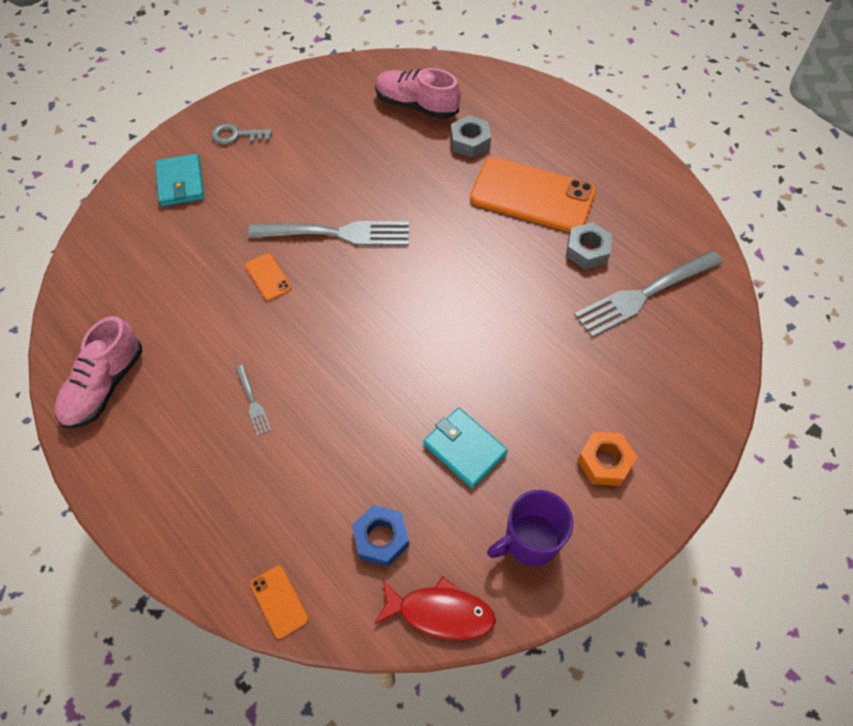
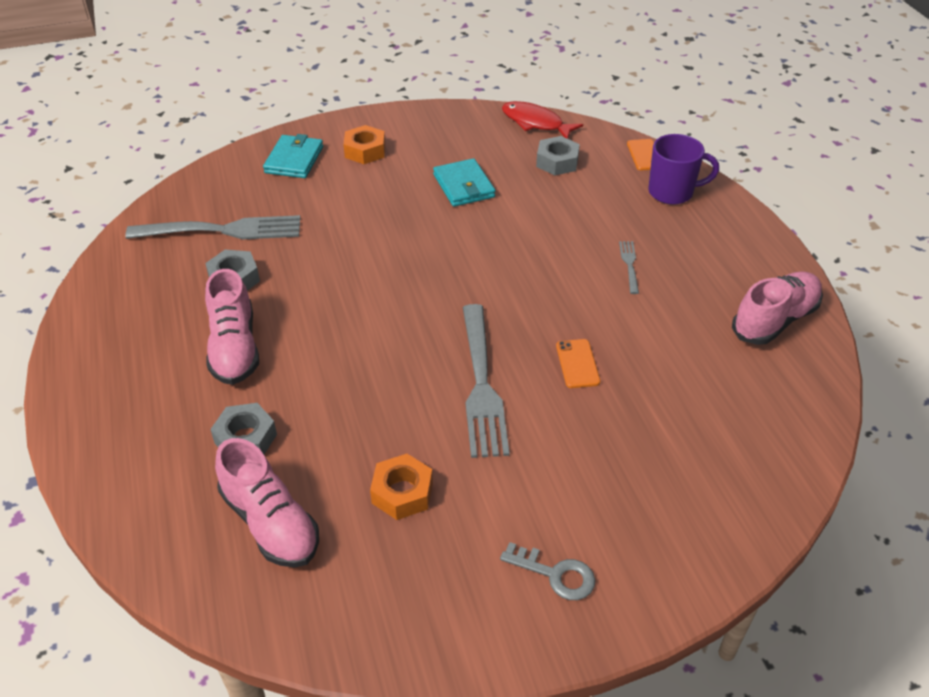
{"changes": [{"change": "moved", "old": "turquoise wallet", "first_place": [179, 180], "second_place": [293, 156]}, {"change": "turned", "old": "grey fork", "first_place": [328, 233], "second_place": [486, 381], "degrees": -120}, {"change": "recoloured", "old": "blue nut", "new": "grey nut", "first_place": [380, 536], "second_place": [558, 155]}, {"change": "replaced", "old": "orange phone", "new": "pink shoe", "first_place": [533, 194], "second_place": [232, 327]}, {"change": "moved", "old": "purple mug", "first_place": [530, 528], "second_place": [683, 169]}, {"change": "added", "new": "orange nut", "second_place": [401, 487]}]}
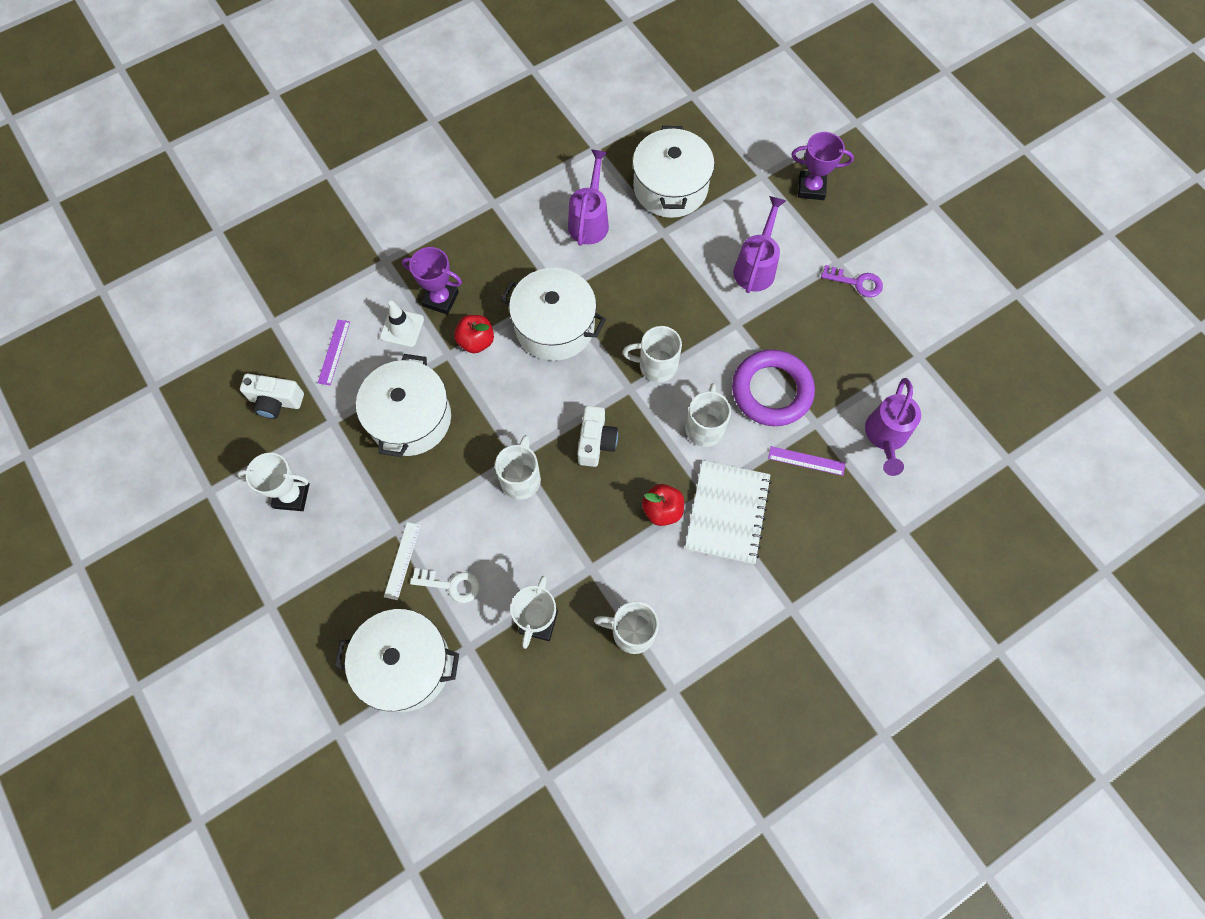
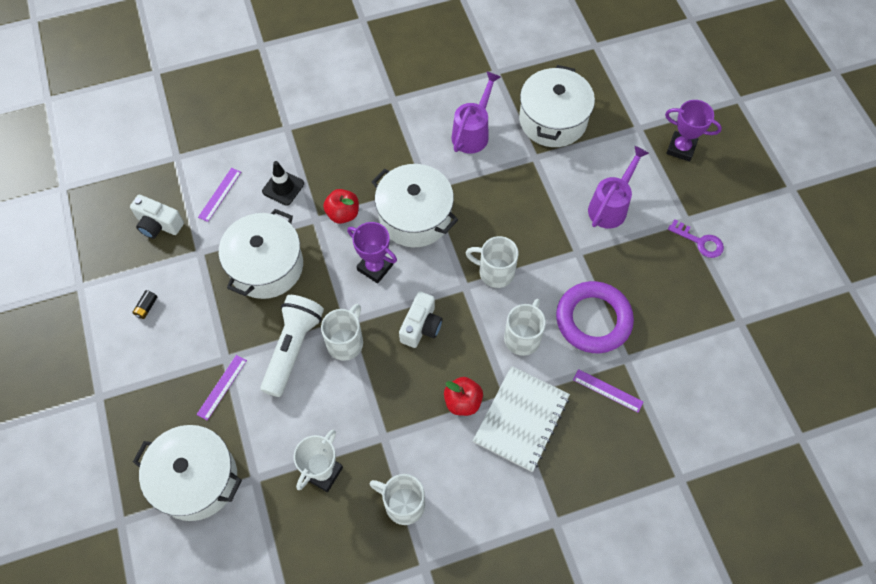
{"changes": [{"change": "replaced", "old": "white trophy", "new": "black battery", "first_place": [273, 482], "second_place": [144, 304]}, {"change": "recoloured", "old": "white traffic cone", "new": "black traffic cone", "first_place": [402, 324], "second_place": [283, 183]}, {"change": "recoloured", "old": "white ruler", "new": "purple ruler", "first_place": [402, 561], "second_place": [221, 388]}, {"change": "moved", "old": "purple trophy", "first_place": [432, 281], "second_place": [372, 252]}, {"change": "removed", "old": "white key", "first_place": [445, 585]}, {"change": "removed", "old": "purple watering can", "first_place": [893, 427]}, {"change": "added", "new": "white flashlight", "second_place": [292, 346]}]}
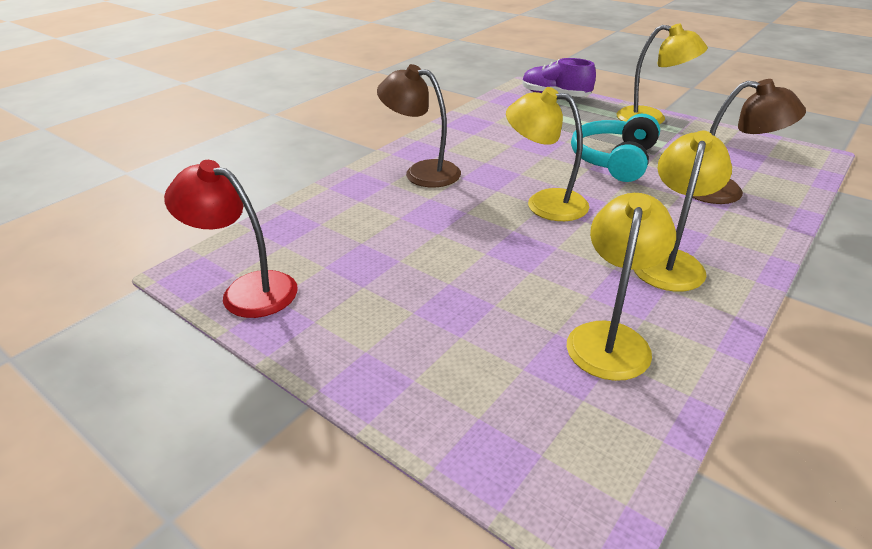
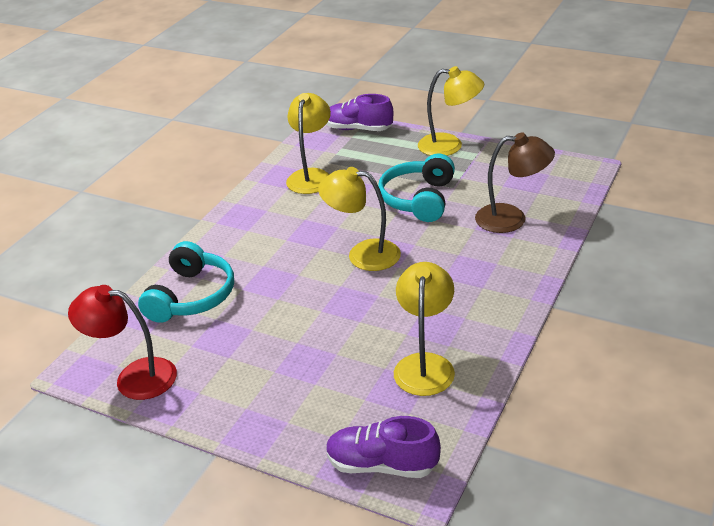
{"changes": [{"change": "removed", "old": "brown lamp", "first_place": [419, 125]}, {"change": "moved", "old": "yellow lamp", "first_place": [683, 211], "second_place": [308, 143]}, {"change": "added", "new": "turquoise headphones", "second_place": [186, 282]}, {"change": "added", "new": "purple shoe", "second_place": [383, 447]}]}
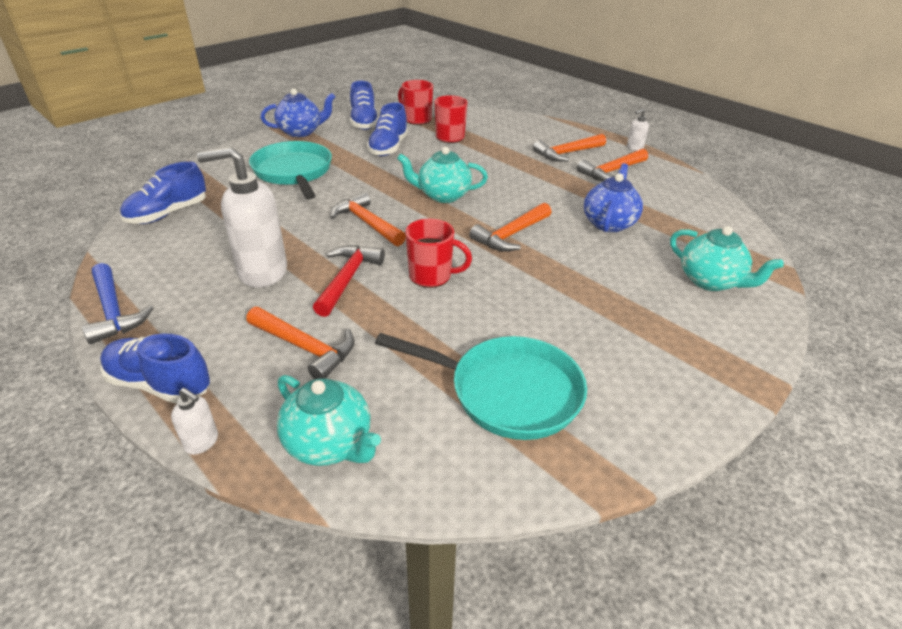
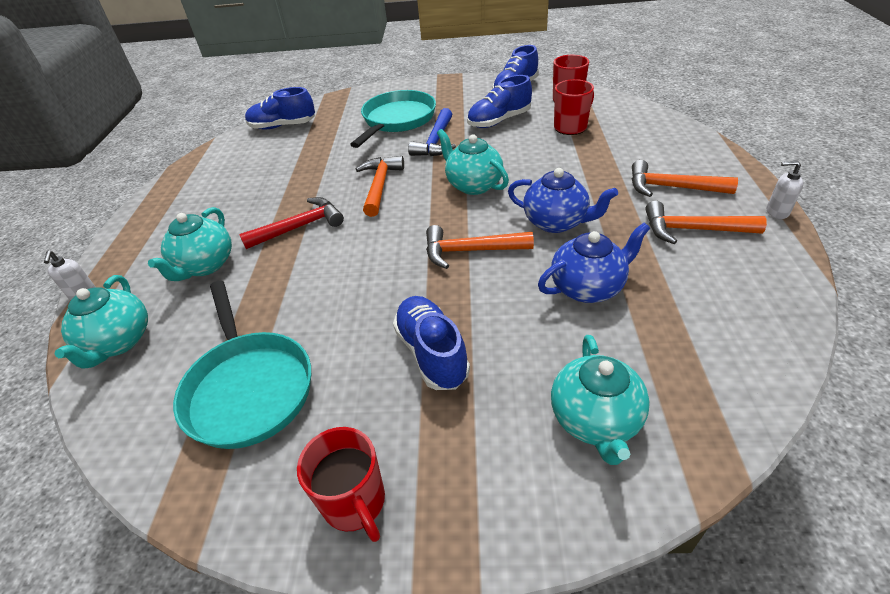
{"changes": [{"change": "moved", "old": "blue hammer", "first_place": [117, 303], "second_place": [432, 132]}, {"change": "moved", "old": "blue shoe", "first_place": [155, 368], "second_place": [431, 343]}, {"change": "removed", "old": "white soap dispenser", "first_place": [242, 217]}, {"change": "replaced", "old": "orange hammer", "new": "turquoise teapot", "first_place": [300, 343], "second_place": [190, 244]}, {"change": "moved", "old": "blue teapot", "first_place": [298, 112], "second_place": [563, 200]}, {"change": "moved", "old": "red mug", "first_place": [438, 253], "second_place": [341, 484]}]}
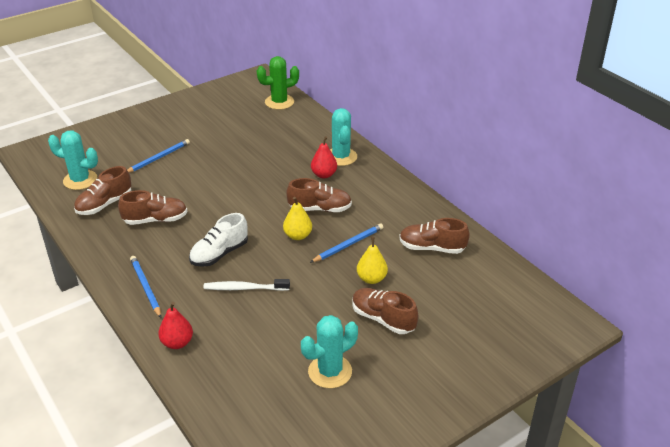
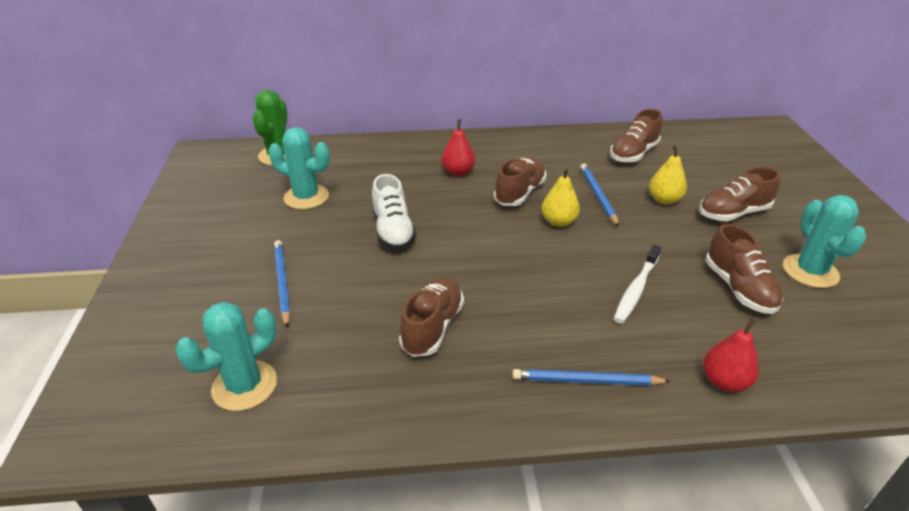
{"changes": [{"change": "moved", "old": "brown shoe", "first_place": [102, 190], "second_place": [744, 269]}, {"change": "moved", "old": "white shoe", "first_place": [218, 240], "second_place": [394, 212]}, {"change": "moved", "old": "turquoise cactus", "first_place": [343, 137], "second_place": [299, 168]}]}
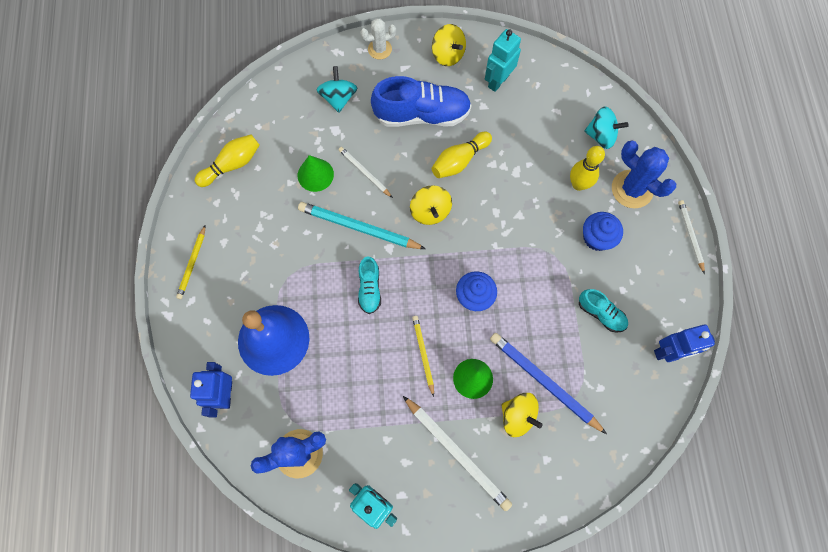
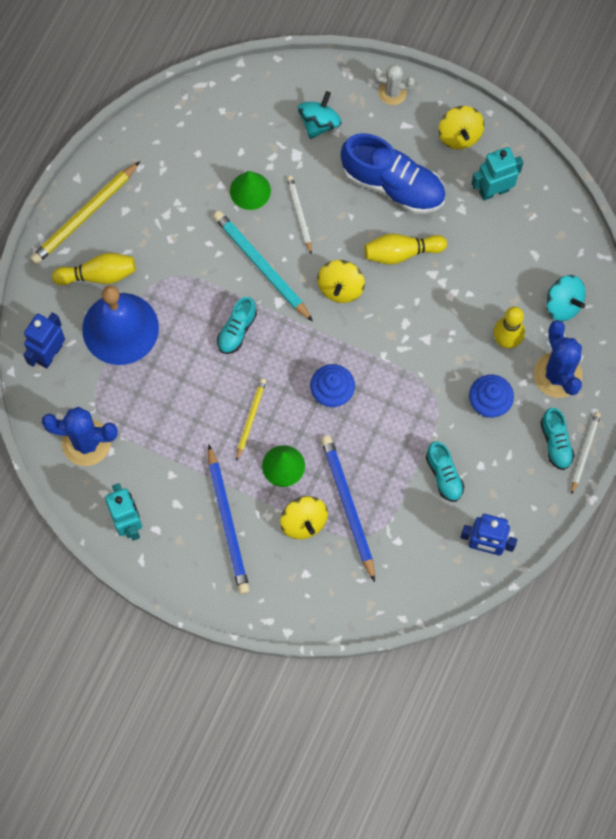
{"changes": [{"change": "resized", "old": "yellow pencil", "first_place": [190, 262], "second_place": [85, 213], "factor": 1.72}, {"change": "moved", "old": "yellow bowling pin", "first_place": [227, 161], "second_place": [94, 269]}, {"change": "recoloured", "old": "white pencil", "new": "blue pencil", "first_place": [457, 453], "second_place": [229, 519]}, {"change": "added", "new": "turquoise shoe", "second_place": [557, 439]}]}
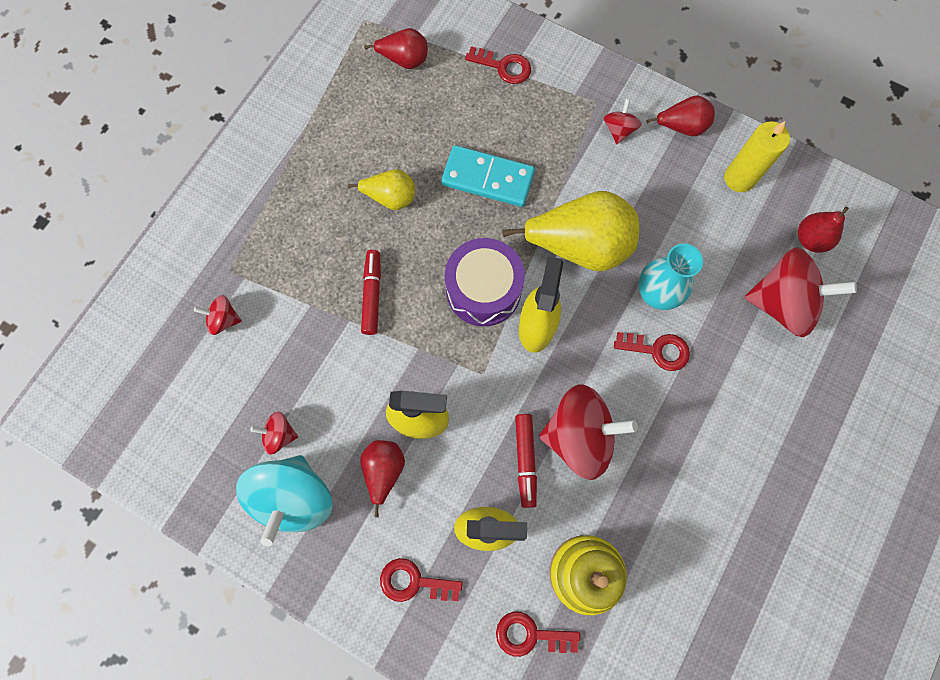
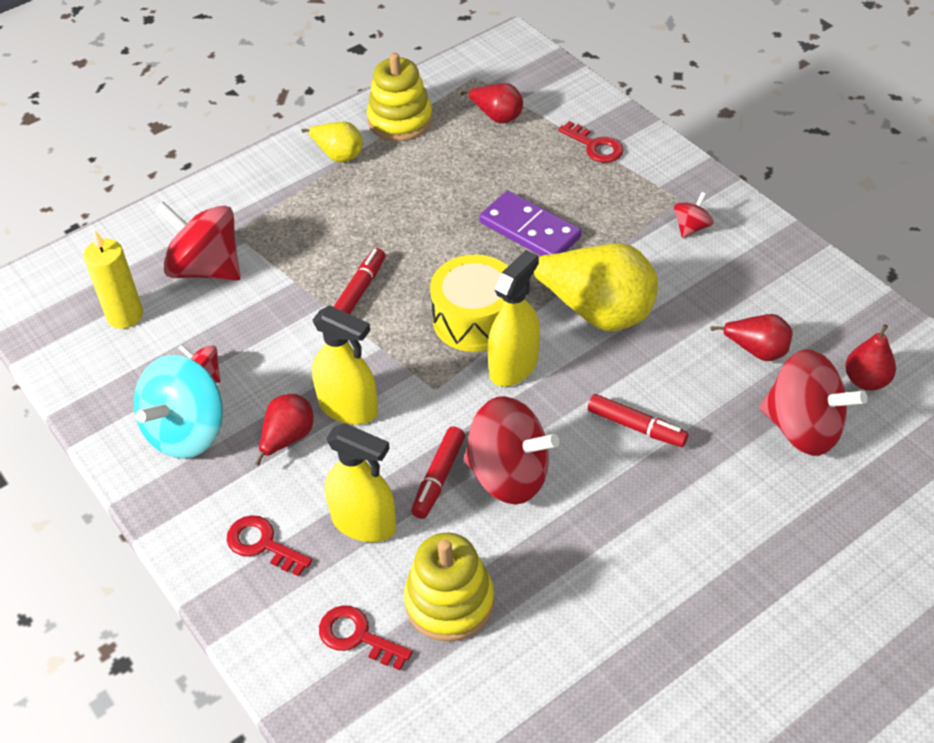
{"changes": [{"change": "resized", "old": "red spinning top", "first_place": [218, 315], "second_place": [198, 241], "factor": 2.13}, {"change": "moved", "old": "yellow pear", "first_place": [381, 189], "second_place": [332, 142]}, {"change": "recoloured", "old": "turquoise domino", "new": "purple domino", "first_place": [488, 176], "second_place": [530, 223]}, {"change": "recoloured", "old": "purple drum", "new": "yellow drum", "first_place": [485, 282], "second_place": [469, 303]}, {"change": "replaced", "old": "red key", "new": "red marker", "first_place": [652, 351], "second_place": [638, 420]}, {"change": "removed", "old": "turquoise vase", "first_place": [670, 276]}, {"change": "moved", "old": "red pear", "first_place": [680, 115], "second_place": [752, 337]}, {"change": "moved", "old": "yellow candle", "first_place": [757, 156], "second_place": [113, 280]}, {"change": "added", "new": "yellow stacking toy", "second_place": [400, 97]}]}
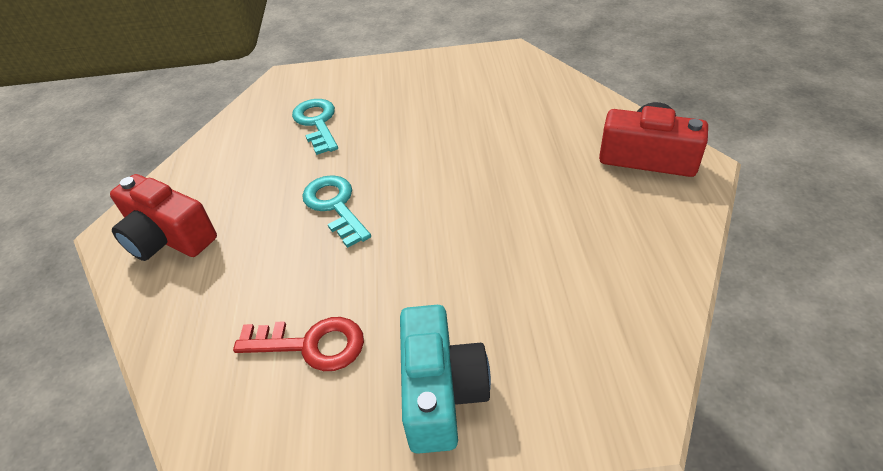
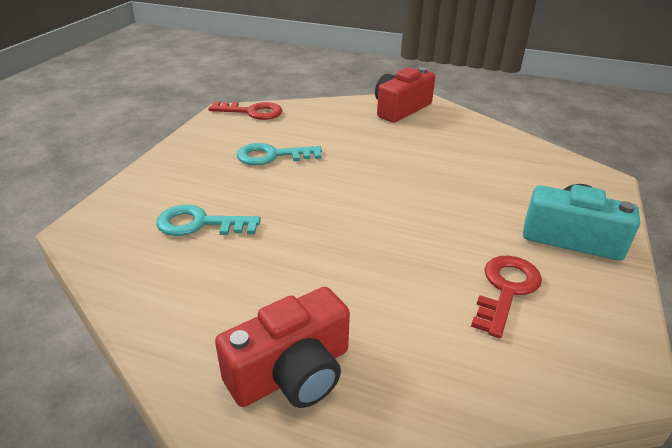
{"changes": [{"change": "moved", "old": "turquoise key", "first_place": [336, 211], "second_place": [279, 154]}, {"change": "added", "new": "red key", "second_place": [245, 110]}]}
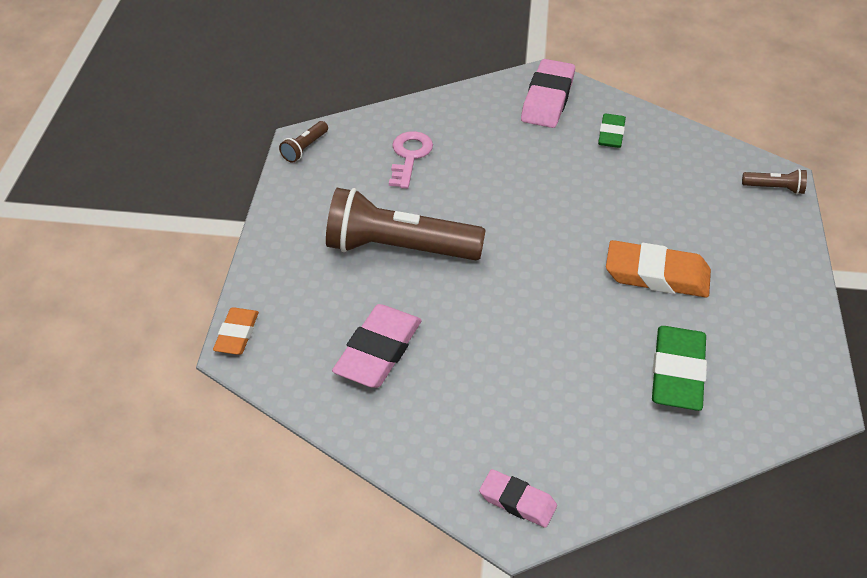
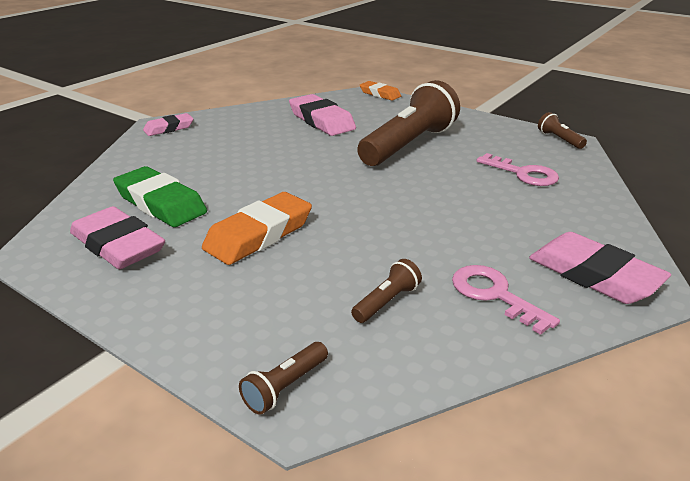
{"changes": [{"change": "replaced", "old": "green eraser", "new": "pink key", "first_place": [612, 130], "second_place": [506, 300]}, {"change": "added", "new": "pink eraser", "second_place": [117, 237]}, {"change": "added", "new": "brown flashlight", "second_place": [386, 291]}]}
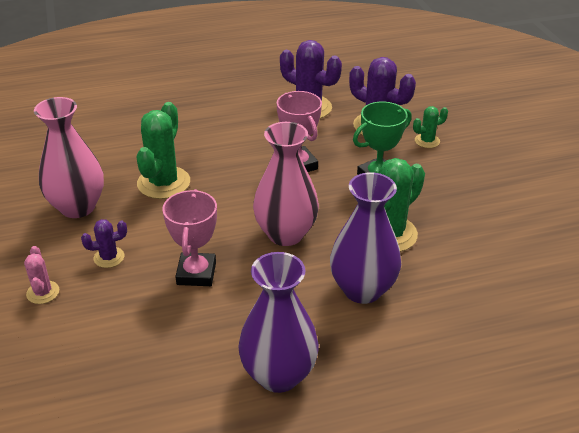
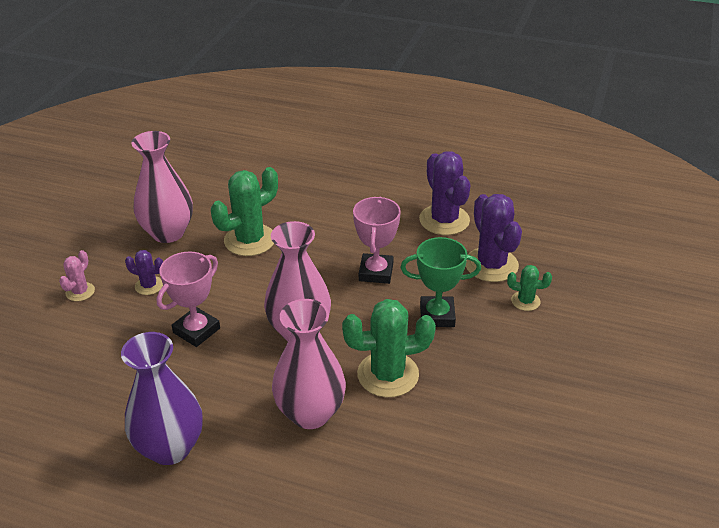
{"changes": [{"change": "recoloured", "old": "purple vase", "new": "pink vase", "first_place": [365, 238], "second_place": [309, 364]}]}
